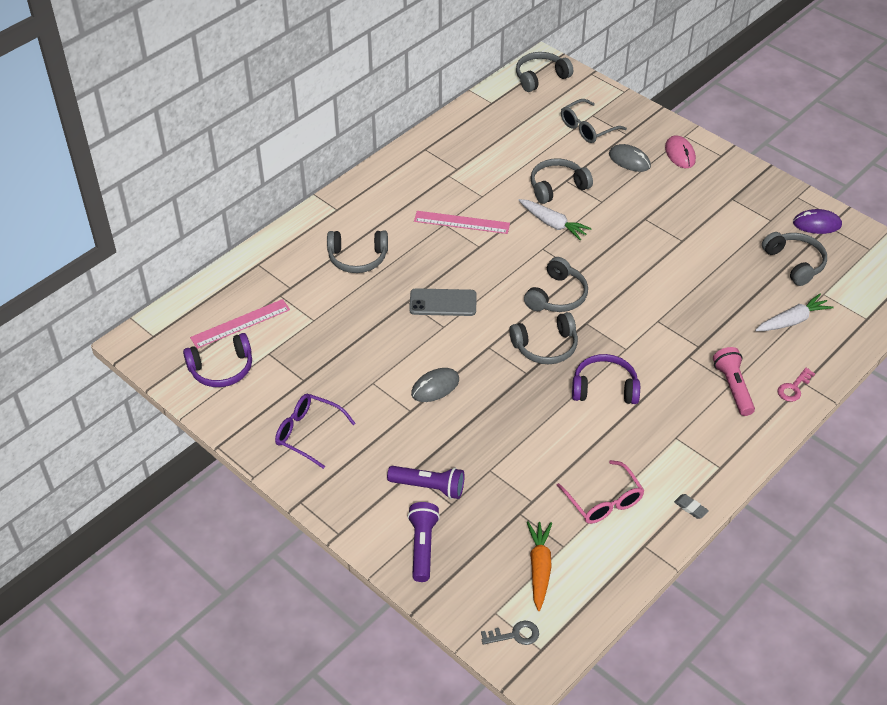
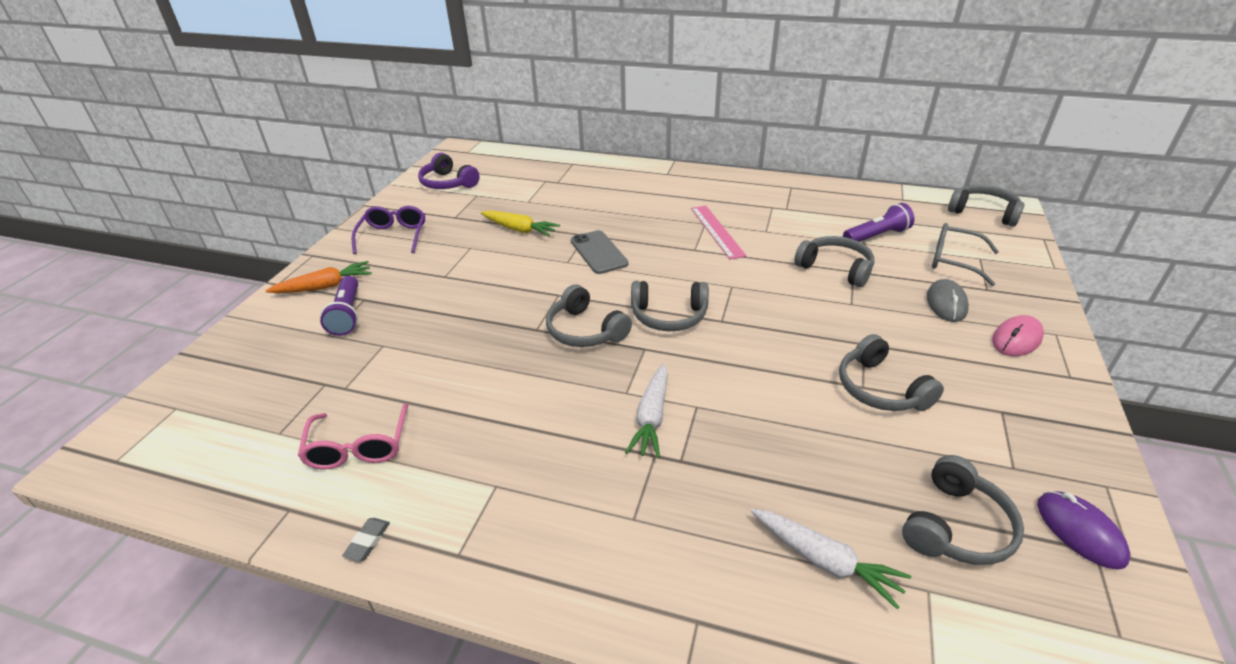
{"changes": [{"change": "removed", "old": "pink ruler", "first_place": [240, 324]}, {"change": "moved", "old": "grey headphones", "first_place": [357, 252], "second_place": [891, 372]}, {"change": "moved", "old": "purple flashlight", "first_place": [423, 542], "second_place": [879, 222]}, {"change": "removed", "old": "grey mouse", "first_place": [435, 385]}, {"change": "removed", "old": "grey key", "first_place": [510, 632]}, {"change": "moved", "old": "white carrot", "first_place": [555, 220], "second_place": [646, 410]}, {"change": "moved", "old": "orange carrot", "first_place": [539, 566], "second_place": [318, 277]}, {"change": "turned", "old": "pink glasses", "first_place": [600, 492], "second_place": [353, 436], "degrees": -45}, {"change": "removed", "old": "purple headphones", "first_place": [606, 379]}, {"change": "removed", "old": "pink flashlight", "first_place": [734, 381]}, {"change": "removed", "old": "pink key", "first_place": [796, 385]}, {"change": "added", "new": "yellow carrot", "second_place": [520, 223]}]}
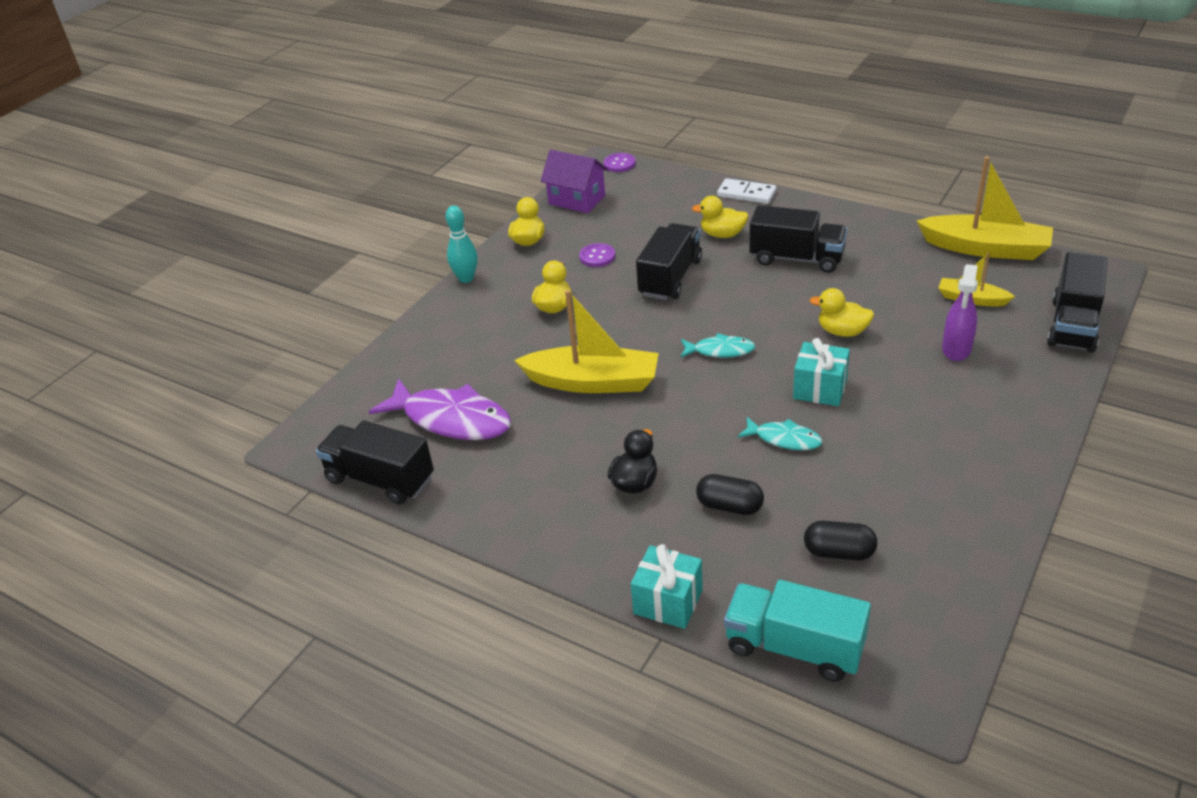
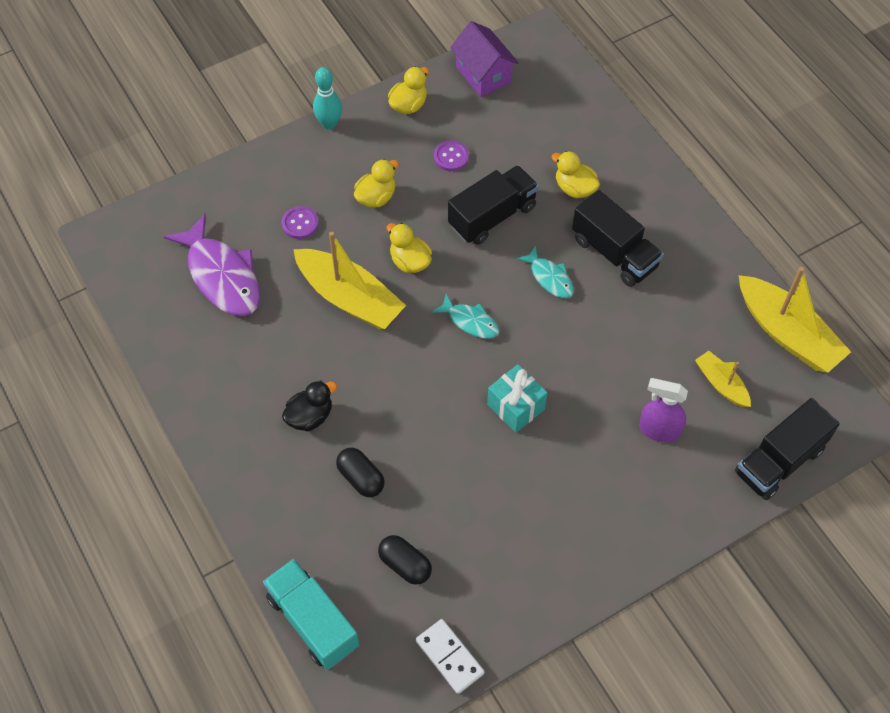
{"changes": [{"change": "removed", "old": "black truck", "first_place": [375, 462]}, {"change": "moved", "old": "purple button", "first_place": [620, 162], "second_place": [300, 222]}, {"change": "removed", "old": "turquoise gift", "first_place": [667, 586]}, {"change": "moved", "old": "white domino", "first_place": [746, 191], "second_place": [450, 656]}, {"change": "moved", "old": "turquoise fish", "first_place": [780, 433], "second_place": [545, 271]}, {"change": "moved", "old": "yellow duck", "first_place": [842, 312], "second_place": [409, 248]}, {"change": "turned", "old": "purple spray bottle", "first_place": [960, 312], "second_place": [663, 410], "degrees": 60}]}
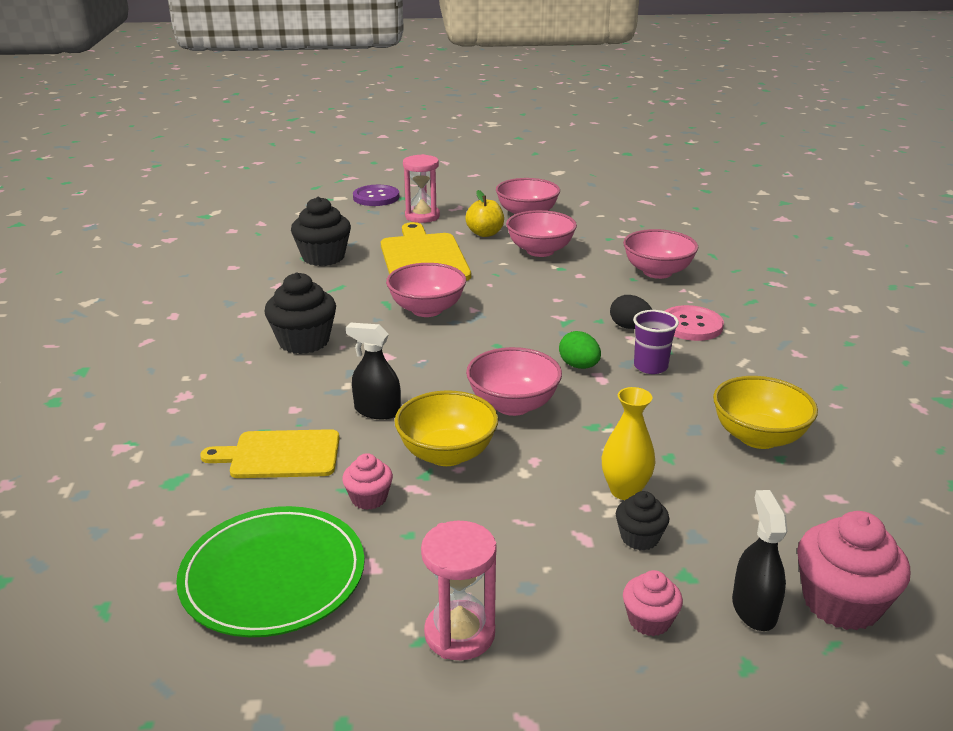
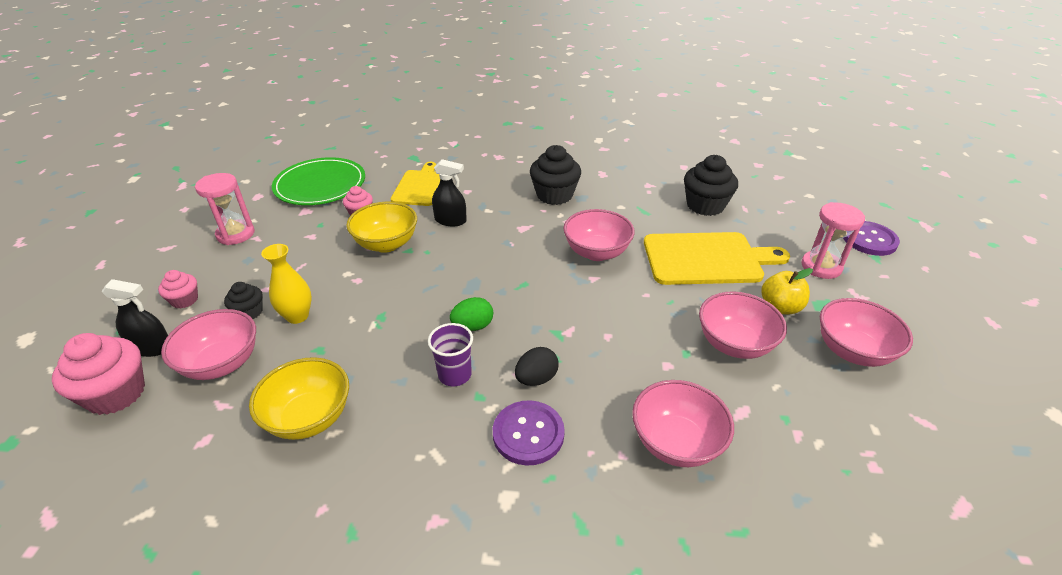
{"changes": [{"change": "turned", "old": "black spray bottle", "first_place": [373, 371], "second_place": [449, 192], "degrees": 75}, {"change": "moved", "old": "pink bowl", "first_place": [514, 381], "second_place": [208, 344]}, {"change": "recoloured", "old": "pink button", "new": "purple button", "first_place": [694, 323], "second_place": [529, 433]}]}
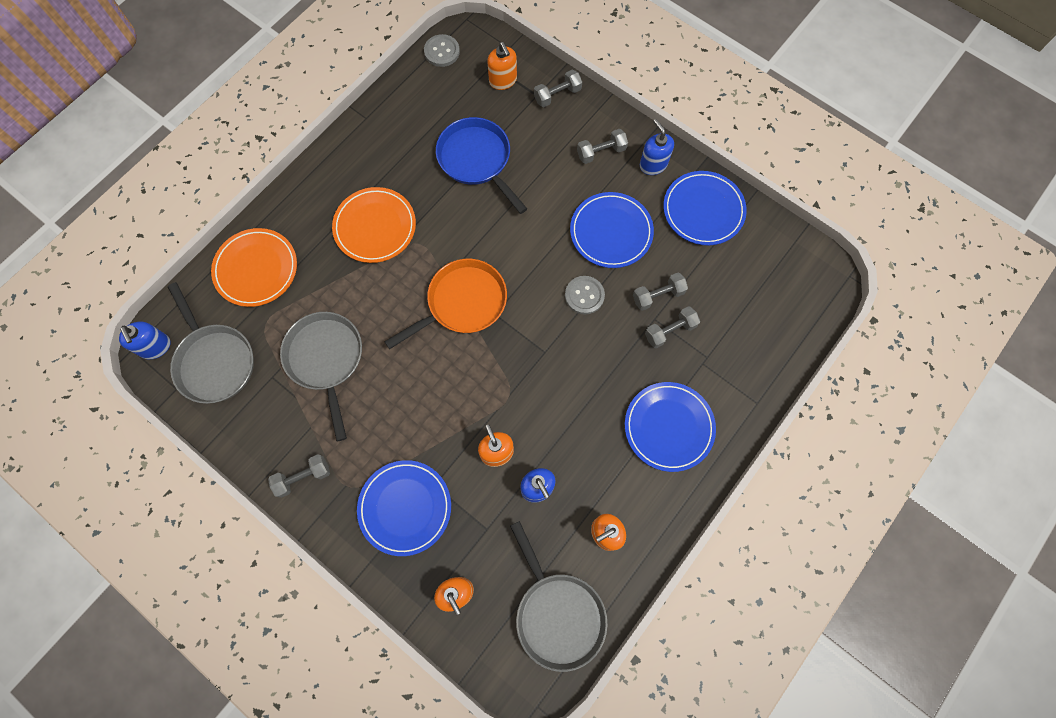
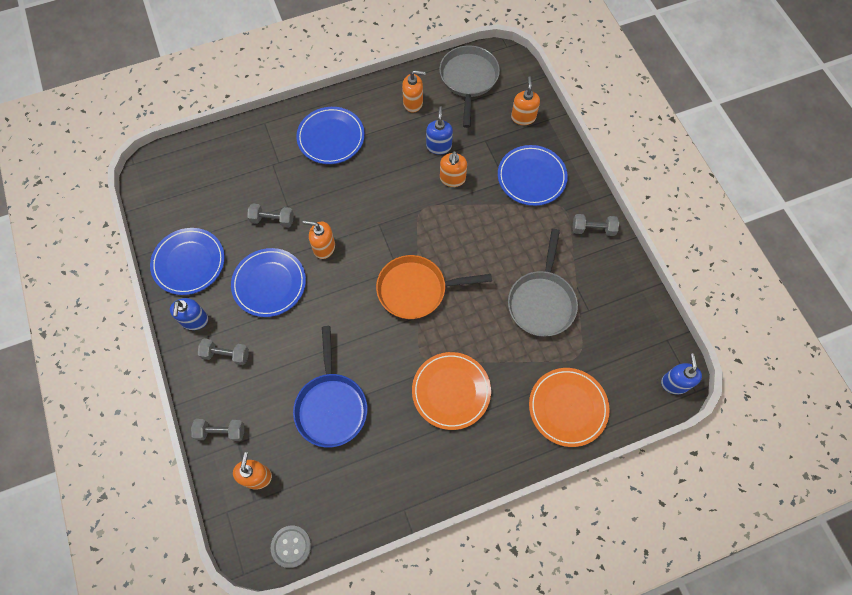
{"changes": [{"change": "removed", "old": "grey pan", "first_place": [211, 343]}, {"change": "replaced", "old": "grey button", "new": "orange soap dispenser", "first_place": [585, 295], "second_place": [319, 239]}, {"change": "removed", "old": "grey dumbbell", "first_place": [672, 327]}]}
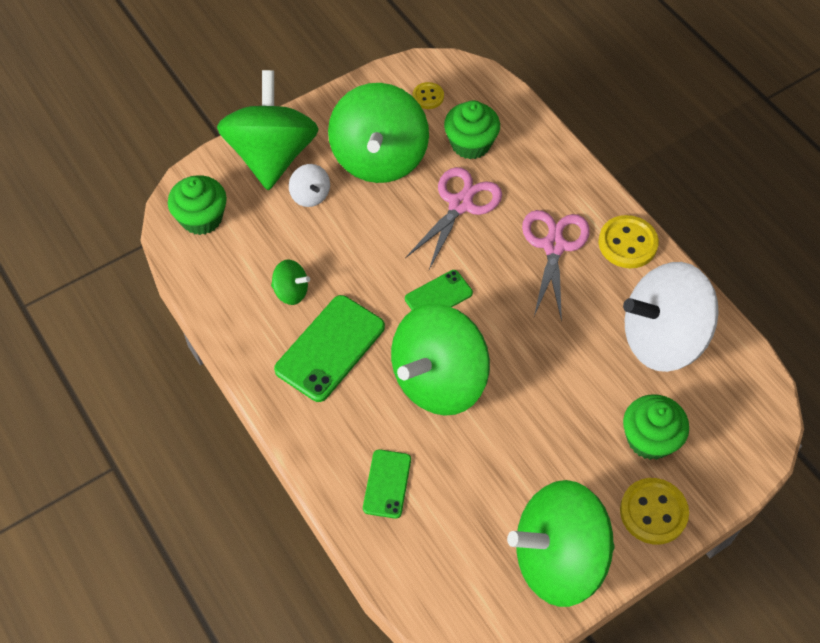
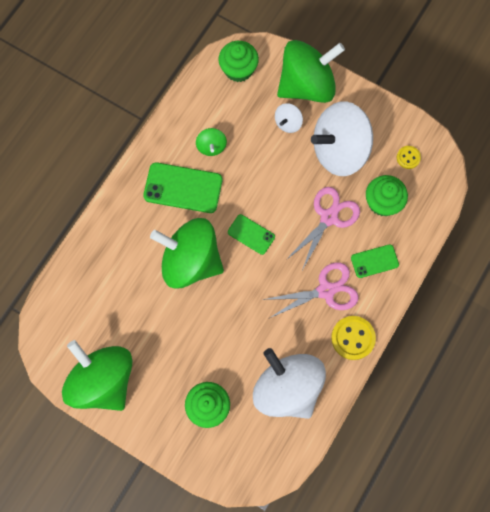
{"changes": [{"change": "recoloured", "old": "green spinning top", "new": "white spinning top", "first_place": [378, 133], "second_place": [342, 138]}, {"change": "moved", "old": "green phone", "first_place": [387, 484], "second_place": [375, 261]}, {"change": "turned", "old": "pink scissors", "first_place": [453, 218], "second_place": [323, 228], "degrees": -60}, {"change": "removed", "old": "yellow button", "first_place": [654, 511]}]}
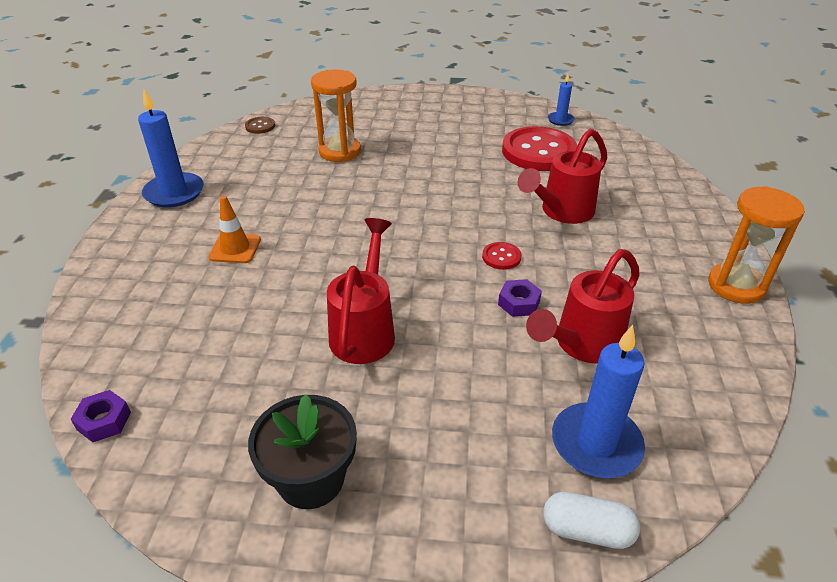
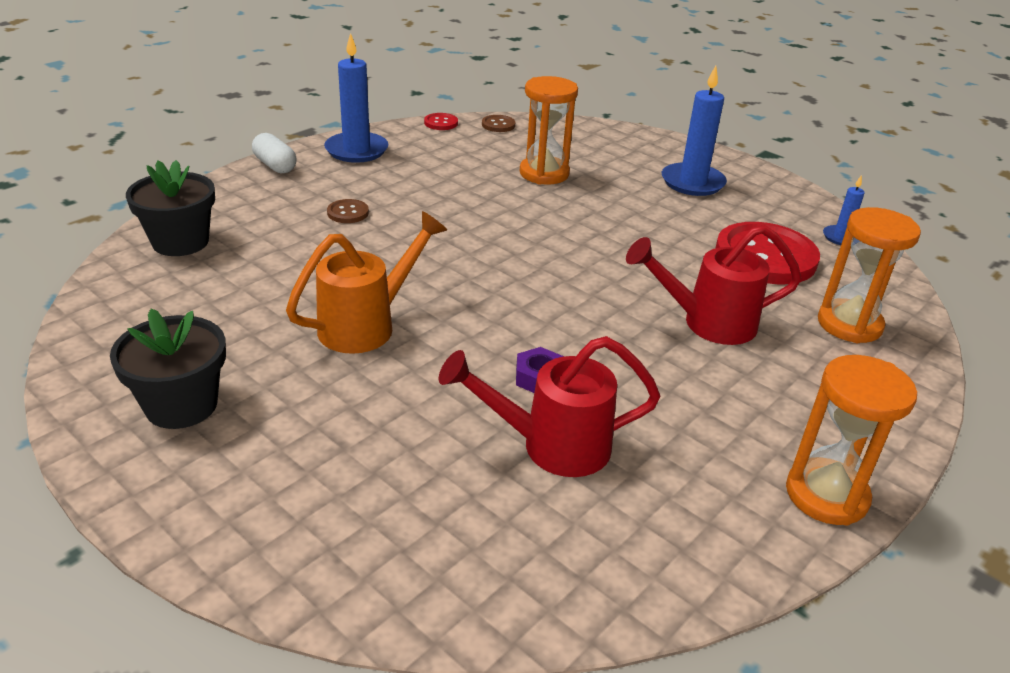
{"changes": [{"change": "removed", "old": "purple nut", "first_place": [101, 416]}, {"change": "replaced", "old": "orange traffic cone", "new": "brown button", "first_place": [235, 229], "second_place": [348, 211]}, {"change": "recoloured", "old": "red watering can", "new": "orange watering can", "first_place": [361, 291], "second_place": [366, 282]}, {"change": "moved", "old": "red button", "first_place": [501, 256], "second_place": [441, 121]}, {"change": "moved", "old": "white capsule", "first_place": [591, 520], "second_place": [274, 153]}, {"change": "moved", "old": "blue candle", "first_place": [598, 401], "second_place": [694, 131]}, {"change": "added", "new": "black flower pot", "second_place": [170, 208]}, {"change": "added", "new": "orange hourglass", "second_place": [869, 275]}]}
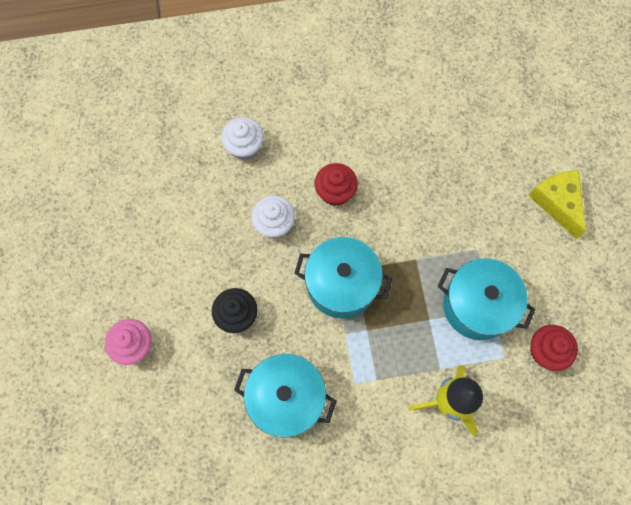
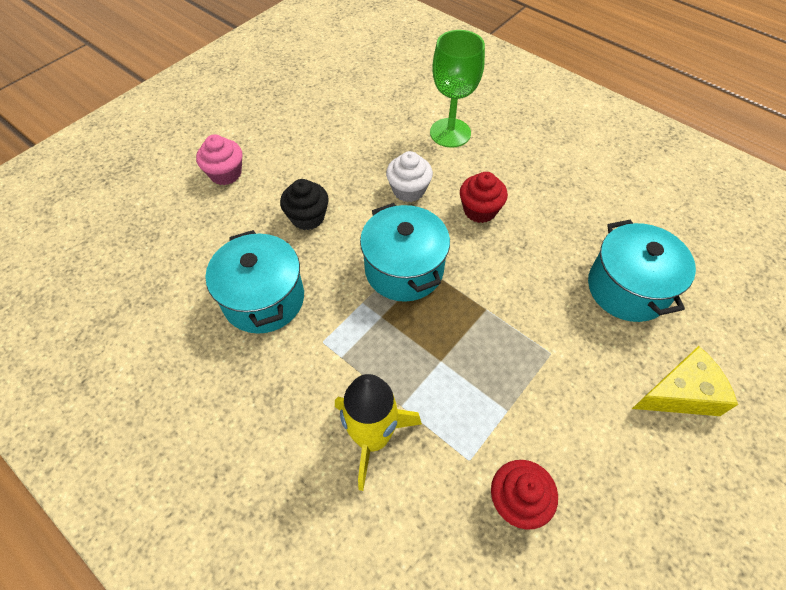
{"changes": [{"change": "replaced", "old": "white cupcake", "new": "green goblet", "first_place": [242, 138], "second_place": [457, 89]}, {"change": "moved", "old": "turquoise pot", "first_place": [486, 299], "second_place": [642, 271]}, {"change": "turned", "old": "yellow cheese", "first_place": [557, 204], "second_place": [685, 381], "degrees": 45}]}
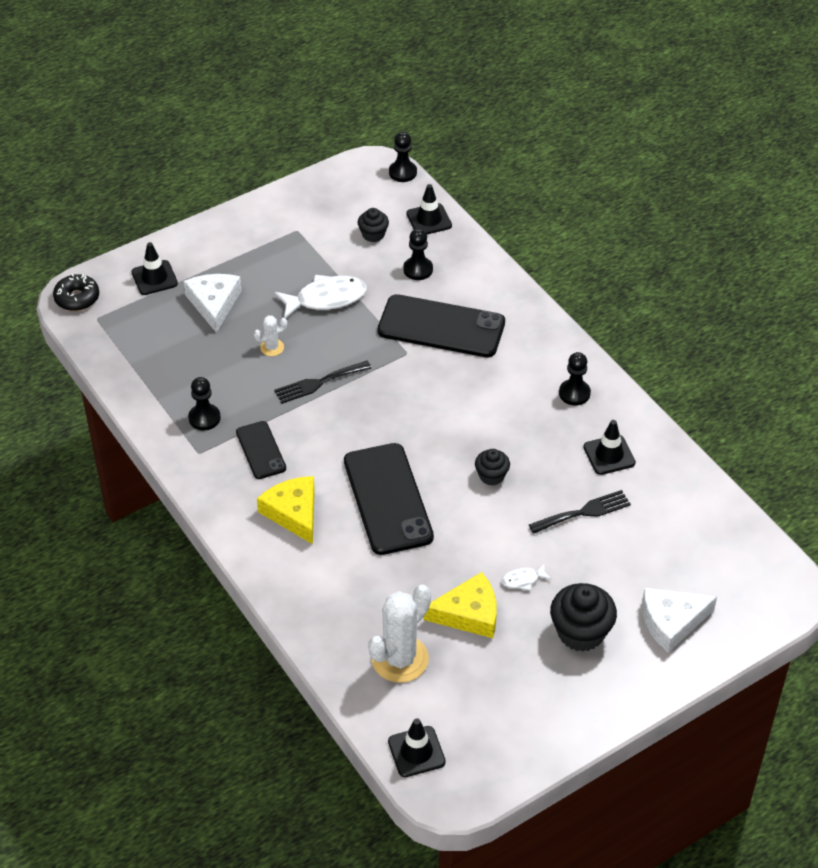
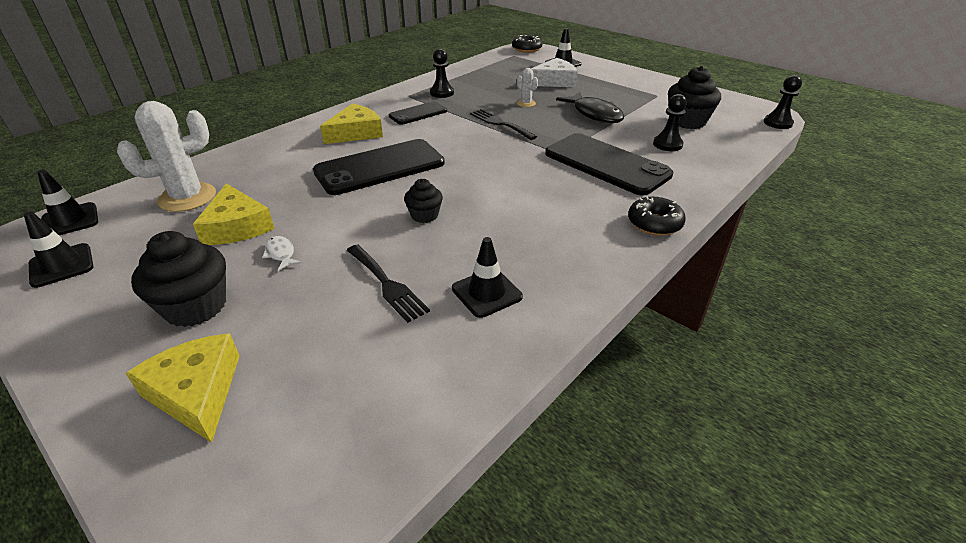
{"changes": [{"change": "recoloured", "old": "white fish", "new": "black fish", "first_place": [321, 296], "second_place": [590, 107]}, {"change": "resized", "old": "black cupcake", "first_place": [373, 225], "second_place": [694, 97], "factor": 1.75}, {"change": "turned", "old": "white cactus", "first_place": [399, 634], "second_place": [166, 156], "degrees": -60}, {"change": "turned", "old": "black phone", "first_place": [441, 325], "second_place": [609, 164], "degrees": -45}, {"change": "moved", "old": "black traffic cone", "first_place": [429, 209], "second_place": [59, 249]}, {"change": "removed", "old": "black pawn", "first_place": [575, 378]}, {"change": "recoloured", "old": "white cheese", "new": "yellow cheese", "first_place": [679, 620], "second_place": [183, 388]}, {"change": "added", "new": "black donut", "second_place": [657, 216]}]}
